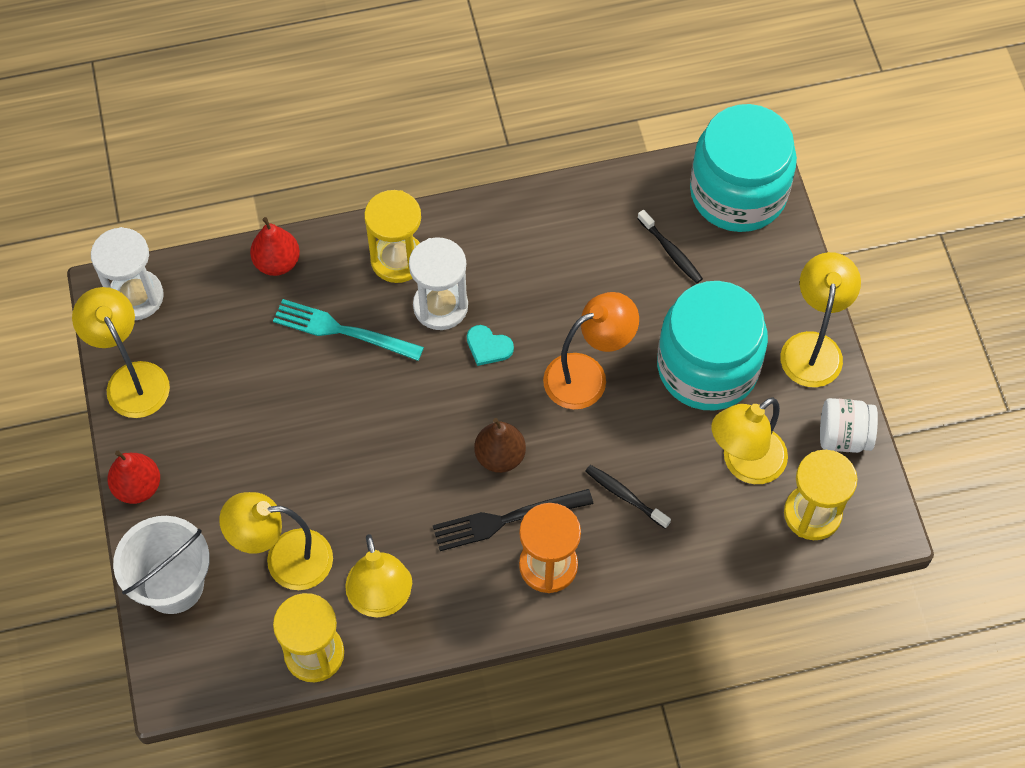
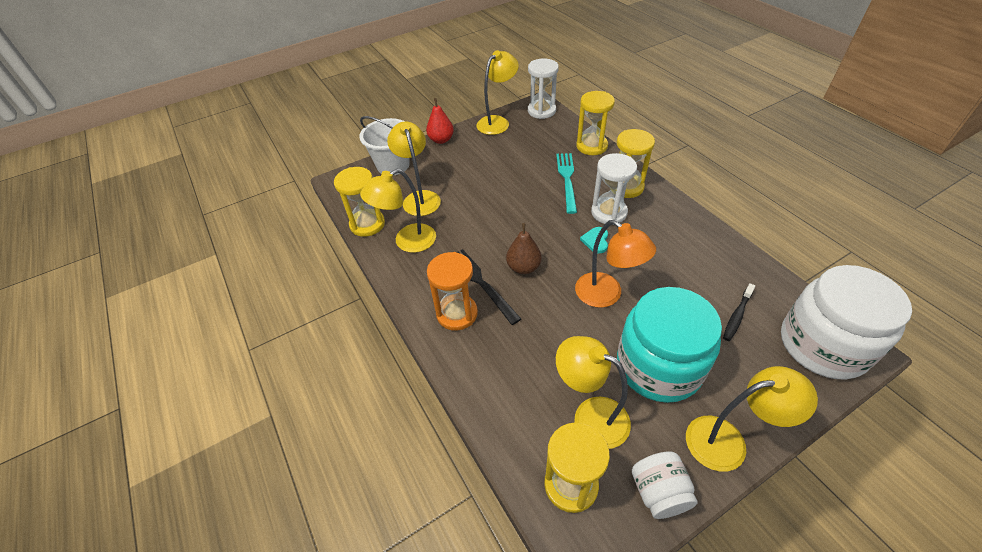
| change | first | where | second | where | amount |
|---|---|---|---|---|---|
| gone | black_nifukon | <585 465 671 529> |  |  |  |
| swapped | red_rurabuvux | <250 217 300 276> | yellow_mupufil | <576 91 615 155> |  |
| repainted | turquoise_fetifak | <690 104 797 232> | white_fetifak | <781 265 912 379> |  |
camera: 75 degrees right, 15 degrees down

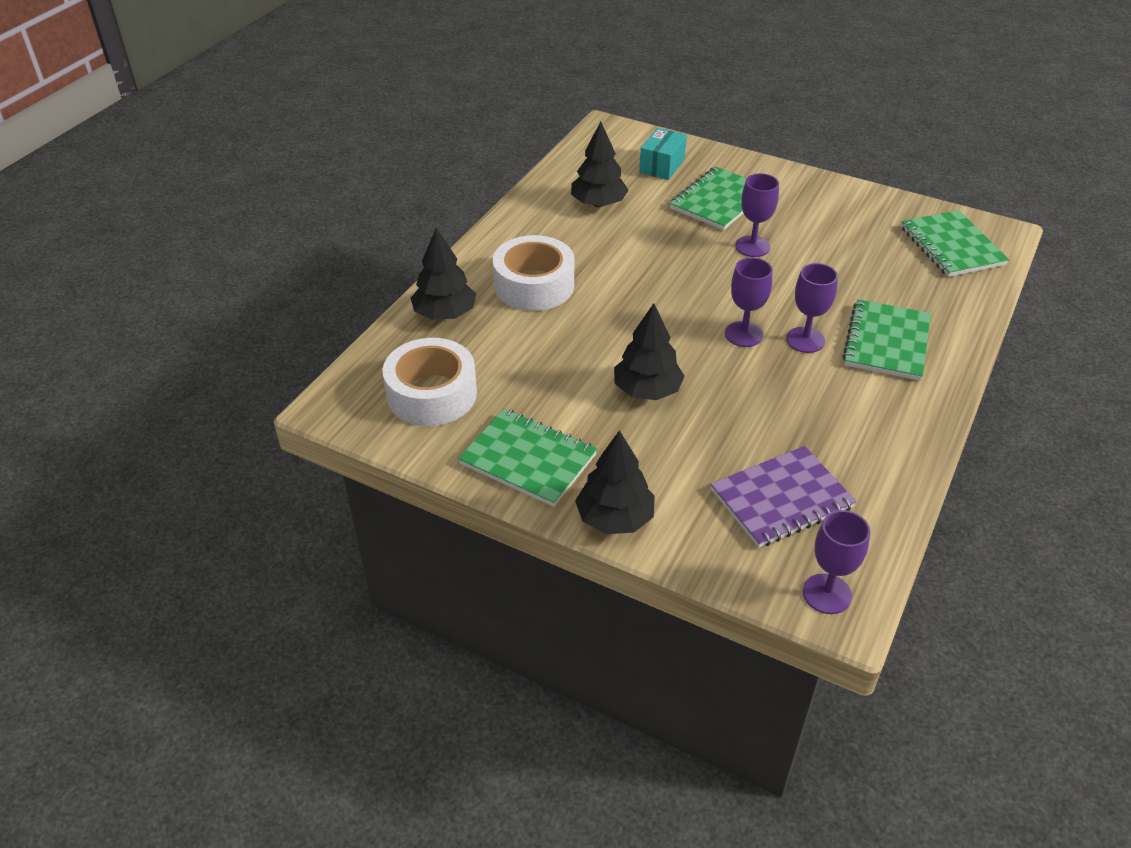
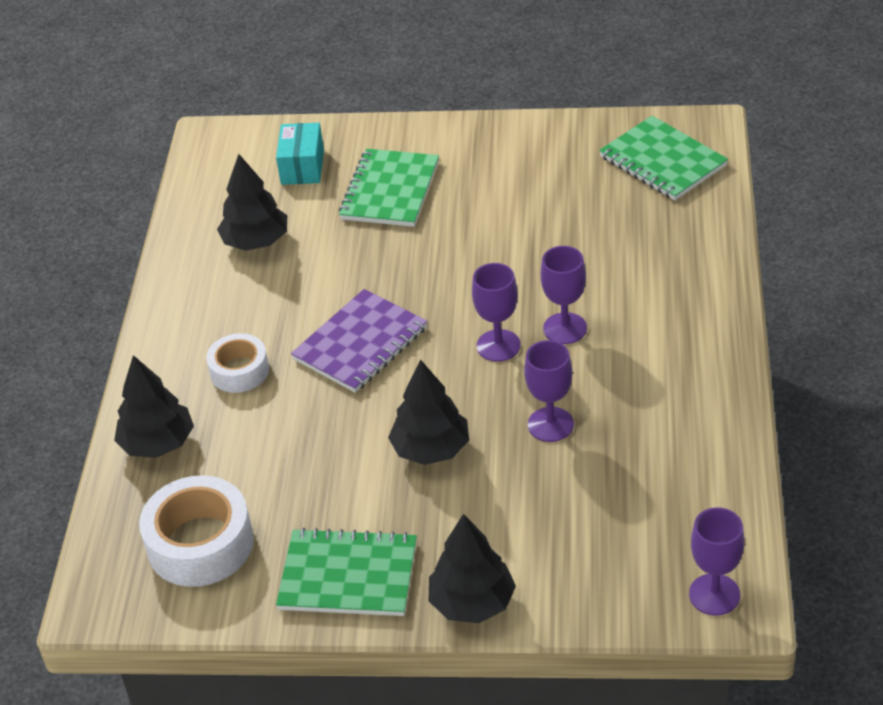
| change | first | where | second | where | amount |
|---|---|---|---|---|---|
| gone | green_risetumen | <843 299 931 381> |  |  |  |
| shifted | purple_risetumen | <711 446 857 548> |  | <291 289 427 393> |  |
| shifted | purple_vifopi | <735 173 779 257> |  | <524 340 574 442> |  |
| scaled | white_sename | <493 235 574 311> |  | <206 333 269 393> | x0.61 |
camera: 20 degrees left, 0 degrees up

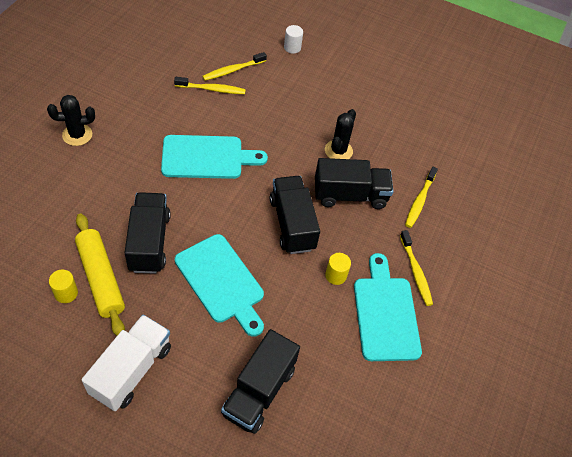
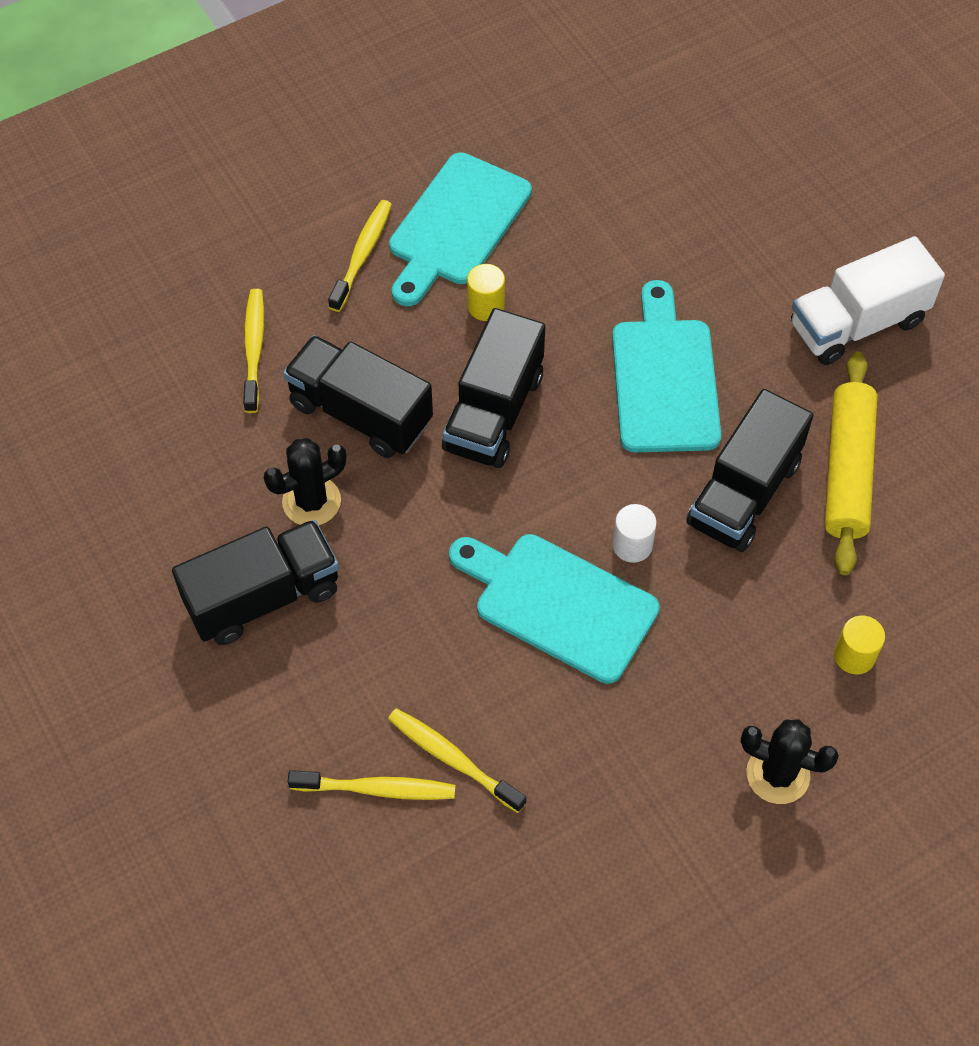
| change | first | where | second | where | amount |
|---|---|---|---|---|---|
| shifted | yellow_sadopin | <49 270 78 303> |  | <834 615 885 674> |  |
| shifted | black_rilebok | <221 329 300 434> |  | <172 520 339 645> |  |
| shifted | white_sadopin | <284 25 303 54> |  | <613 504 657 563> |  |
| rotated | yellow_nifukon | <405 167 438 228> |  | <243 289 264 413> | 60 degrees counterclockwise |
camera: 140 degrees left, 5 degrees up

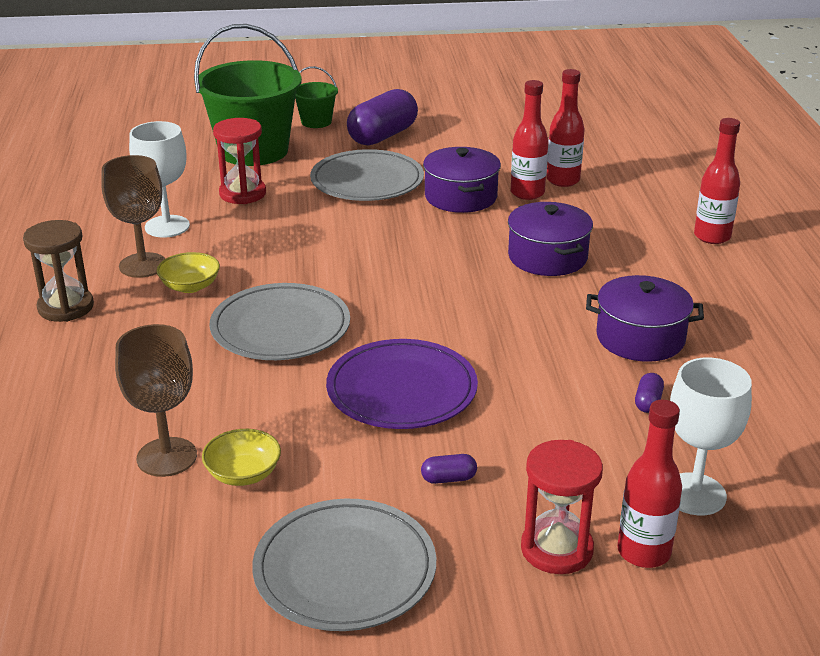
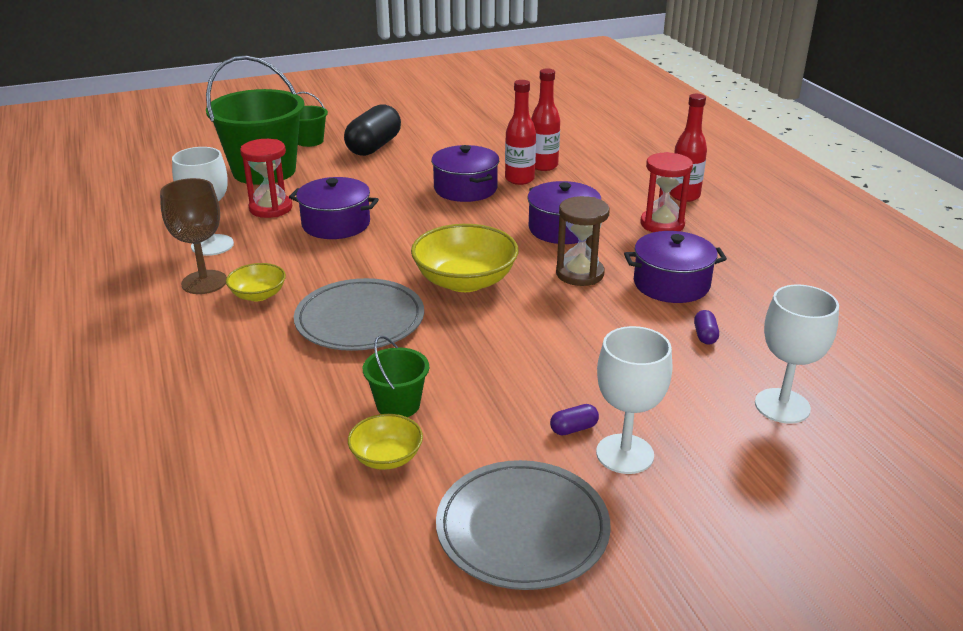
| change | first | where | second | where | amount |
|---|---|---|---|---|---|
| gone | brown_vifopi | <115 324 197 477> |  |  |  |
| gone | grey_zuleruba | <310 149 424 201> |  |  |  |
| gone | purple_zuleruba | <326 339 478 429> |  |  |  |
| gone | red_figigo | <617 400 682 568> |  |  |  |
| new |  |  | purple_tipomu | <289 177 379 239> |  |
| new |  |  | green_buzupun | <363 336 429 417> |  |
| new |  |  | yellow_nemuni | <411 224 518 292> |  |
| new |  |  | white_vifopi | <596 326 672 474> |  |
| shifted | brown_mupufil | <23 220 94 322> |  | <556 196 610 286> |  |
| shifted | red_mupufil | <521 440 603 574> |  | <640 152 693 232> |  |
| repainted | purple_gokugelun | <347 89 418 146> | black_gokugelun | <344 104 401 156> |  |
camera: 15 degrees left, 0 degrees up

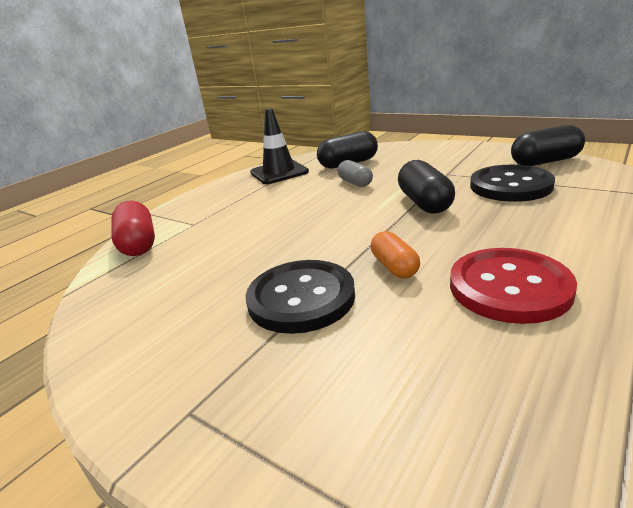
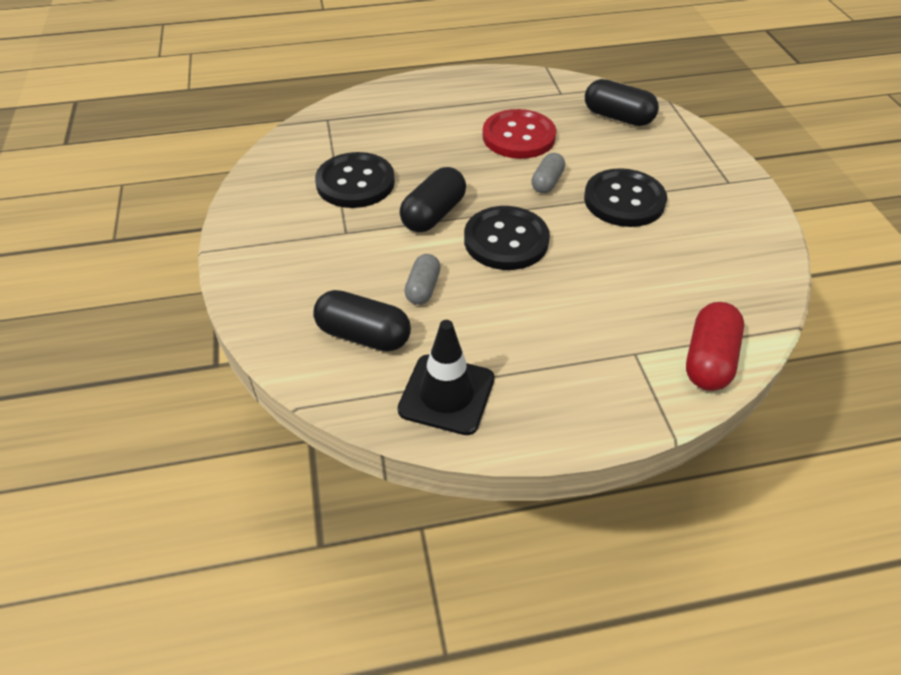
| change | first | where | second | where | amount |
|---|---|---|---|---|---|
| new |  |  | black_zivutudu | <464 206 550 270> |  |
| shifted | black_gokugelun | <511 125 585 166> |  | <585 79 659 126> |  |
| repainted | orange_gokugelun | <371 231 420 278> | grey_gokugelun | <531 153 565 193> |  |
camera: 140 degrees left, 20 degrees up

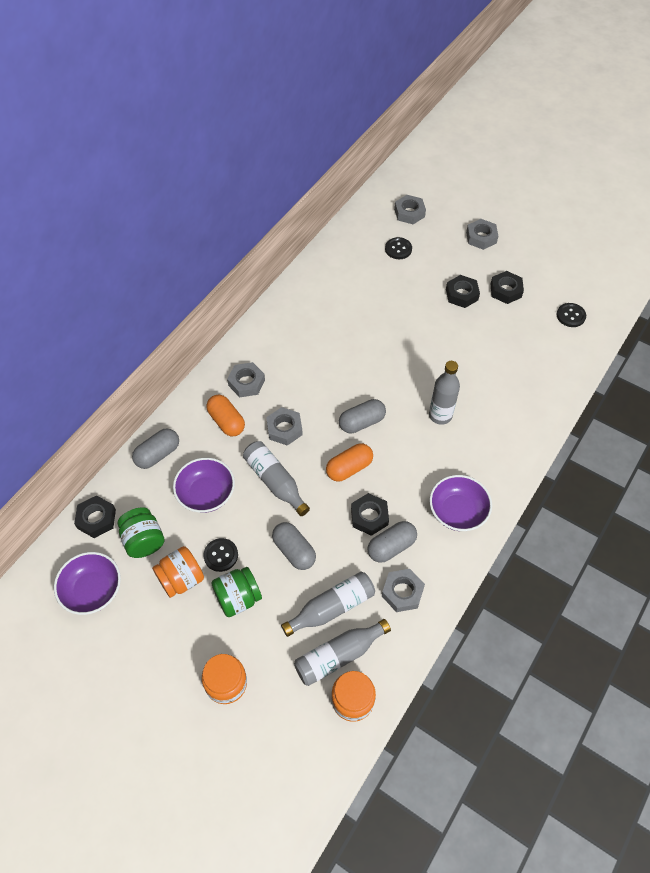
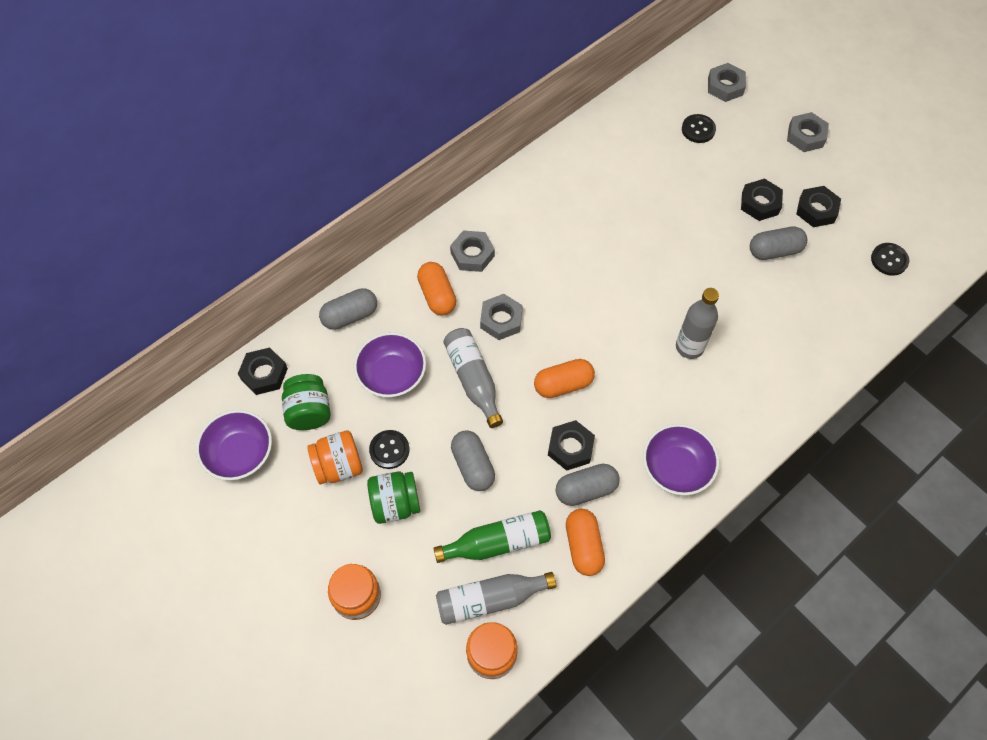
| change | first | where | second | where | amount |
|---|---|---|---|---|---|
| shifted | grey_gokugelun | <339 399 386 434> |  | <750 226 807 260> |  |
| swapped | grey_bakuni | <382 569 425 612> | orange_gokugelun | <566 509 605 576> |  |
| repainted | grey_figigo | <281 572 375 637> | green_figigo | <433 510 551 563> |  |
camera: 15 degrees right, 5 degrees up

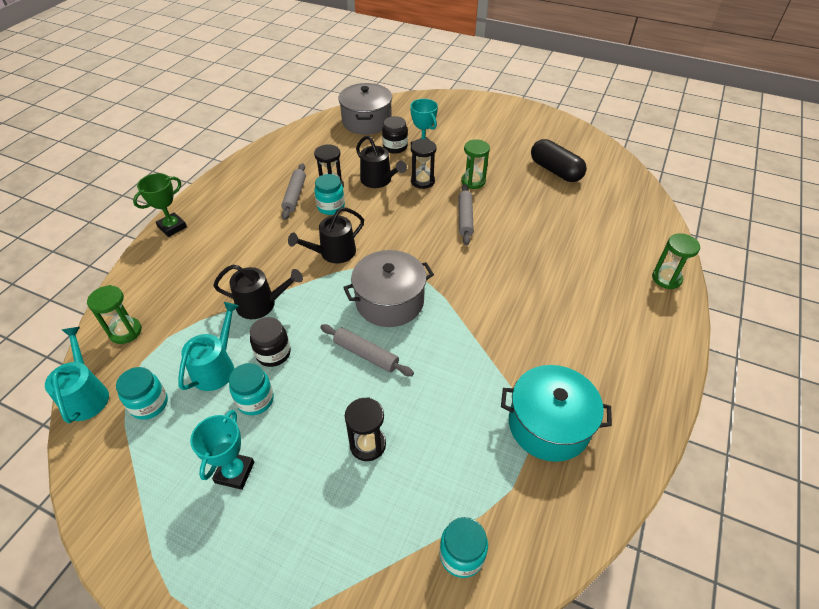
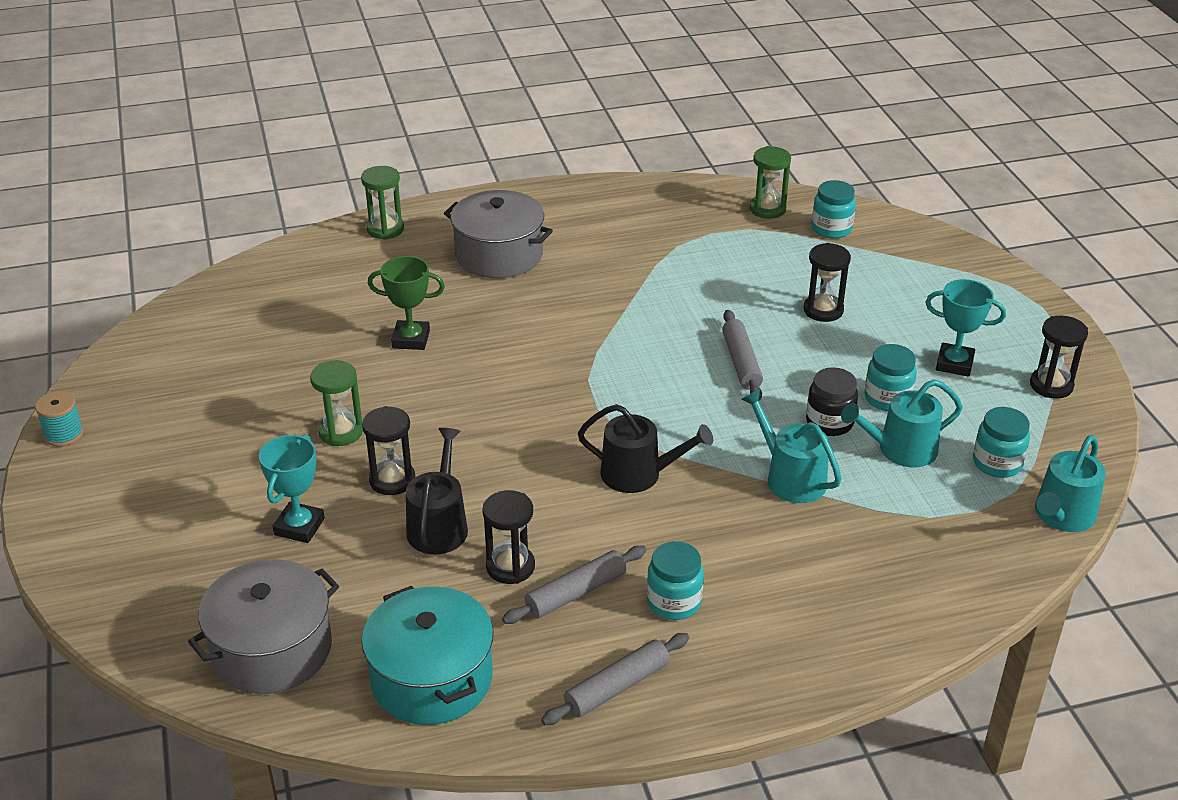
| change | first | where | second | where | amount |
|---|---|---|---|---|---|
| gone | black_fetifak | <382 116 408 154> |  |  |  |
| gone | black_gokugelun | <531 139 587 182> |  |  |  |
| new |  |  | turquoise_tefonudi | <35 391 83 446> |  |
| new |  |  | black_mupufil | <1030 315 1088 399> |  |
| shifted | green_mupufil | <87 285 142 344> |  | <750 146 791 219> |  |
| shifted | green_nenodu | <133 173 187 237> |  | <368 256 445 350> |  |
| shifted | turquoise_fetifak | <314 174 345 215> |  | <647 541 704 620> |  |
| shifted | grey_tipomu | <343 250 434 327> |  | <444 190 553 278> |  |
| shifted | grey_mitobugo | <458 184 474 245> |  | <541 633 689 725> |  |
| shifted | turquoise_tipomu | <501 365 612 462> |  | <362 586 493 725> |  |
| repainted | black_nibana | <213 265 303 319> | turquoise_nibana | <741 389 842 503> |  |
| rotated | turquoise_nenodu | <190 410 254 490> |  | <925 279 1006 377> | 45 degrees clockwise |
camera: 130 degrees left, 10 degrees down

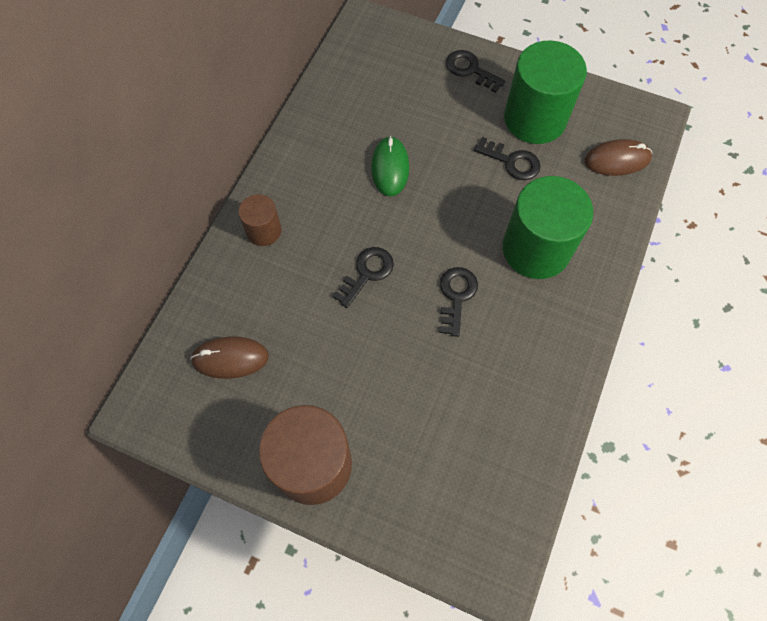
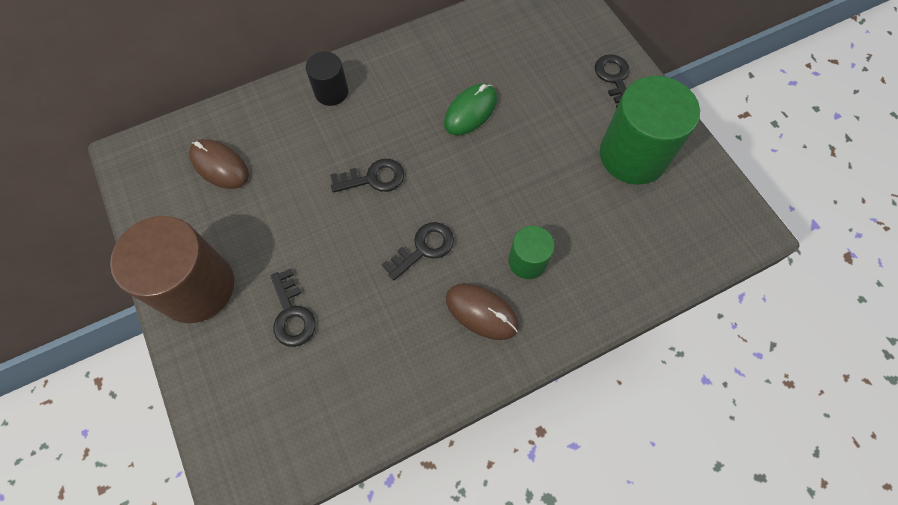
| change | first | where | second | where | amount |
|---|---|---|---|---|---|
| shifted | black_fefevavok | <474 137 541 180> |  | <271 269 316 347> |  |
| shifted | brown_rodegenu | <585 139 652 176> |  | <446 283 519 340> |  |
| repainted | brown_sadopin | <238 194 282 246> | black_sadopin | <306 52 348 106> |  |
| scaled | green_sadopin | <502 176 593 279> |  | <508 226 555 279> | x0.52 |
camera: 40 degrees right, 0 degrees up

